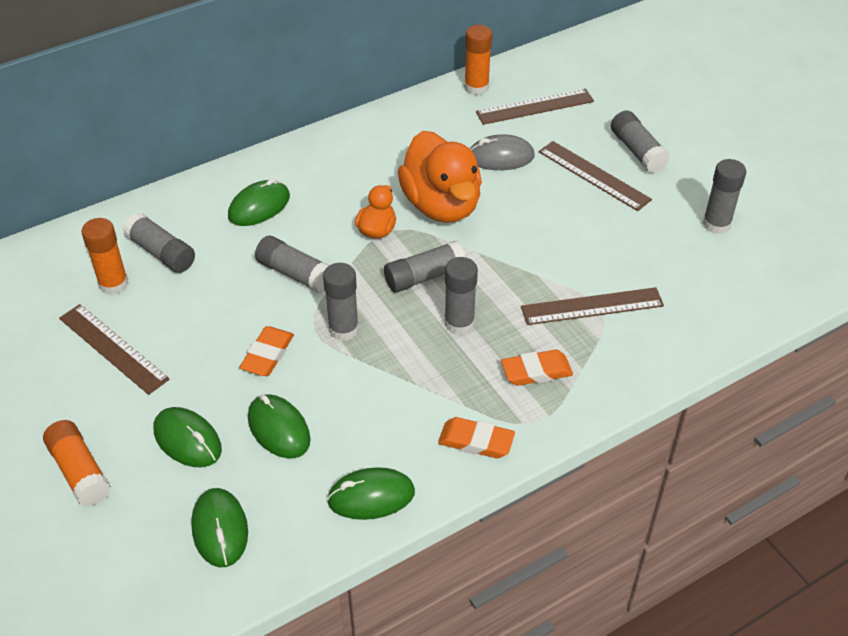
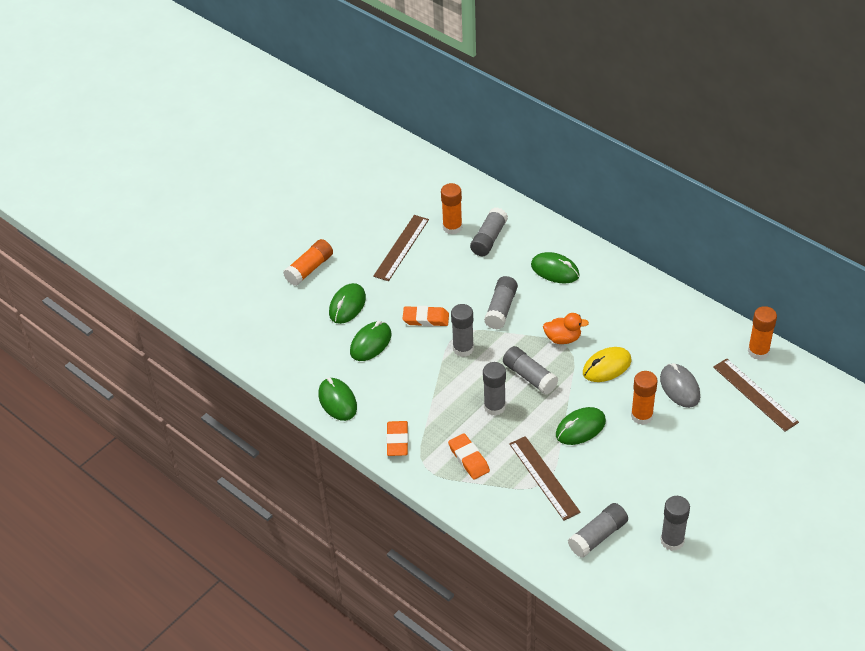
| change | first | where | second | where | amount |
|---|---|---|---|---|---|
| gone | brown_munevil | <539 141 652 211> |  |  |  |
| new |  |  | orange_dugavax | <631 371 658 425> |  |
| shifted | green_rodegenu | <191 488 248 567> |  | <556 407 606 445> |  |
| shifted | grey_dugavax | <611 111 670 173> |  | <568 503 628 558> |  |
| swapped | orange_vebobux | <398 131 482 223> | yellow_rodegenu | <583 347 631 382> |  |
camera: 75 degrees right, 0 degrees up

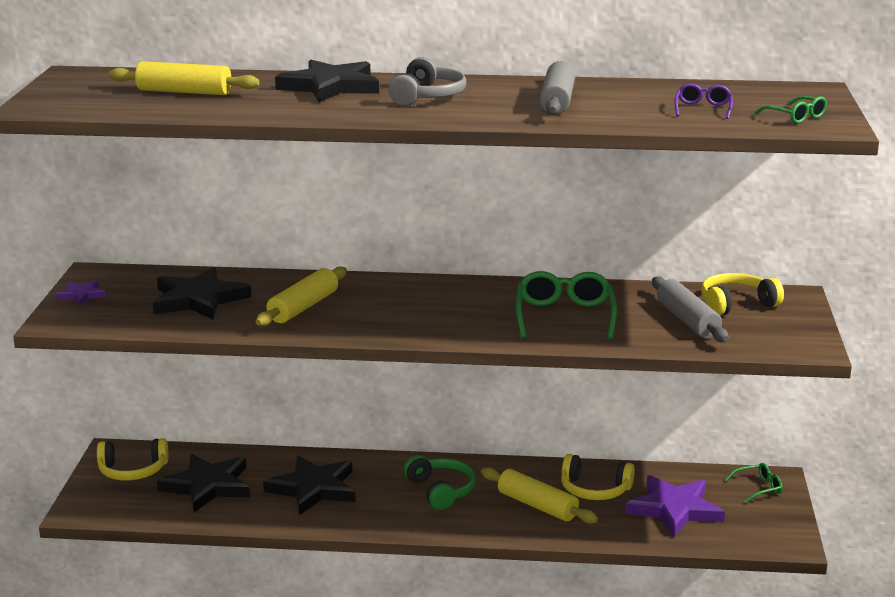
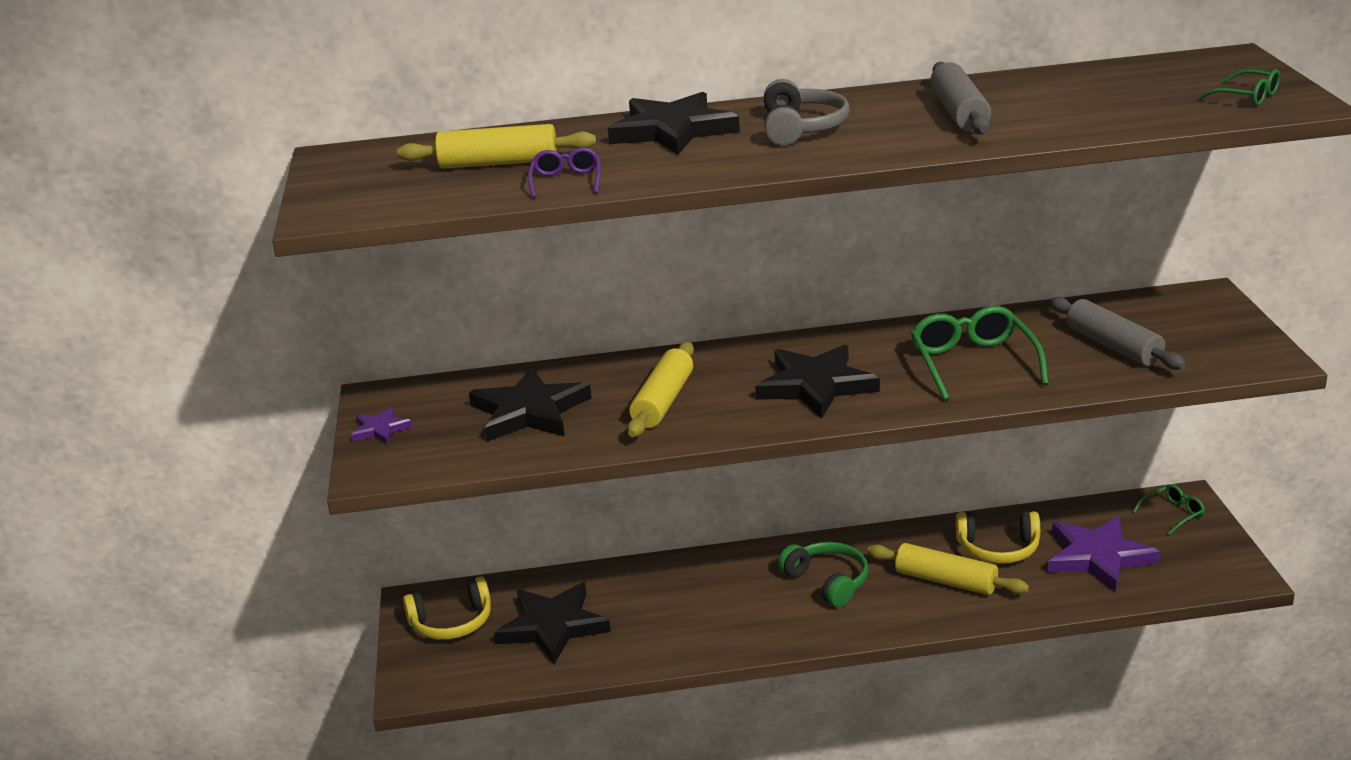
| change | first | where | second | where | amount |
|---|---|---|---|---|---|
| gone | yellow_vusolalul | <701 273 784 315> |  |  |  |
| shifted | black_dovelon | <263 455 355 515> |  | <755 345 880 418> |  |
| shifted | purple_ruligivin | <675 83 733 119> |  | <528 147 601 198> |  |
camera: 10 degrees left, 5 degrees up

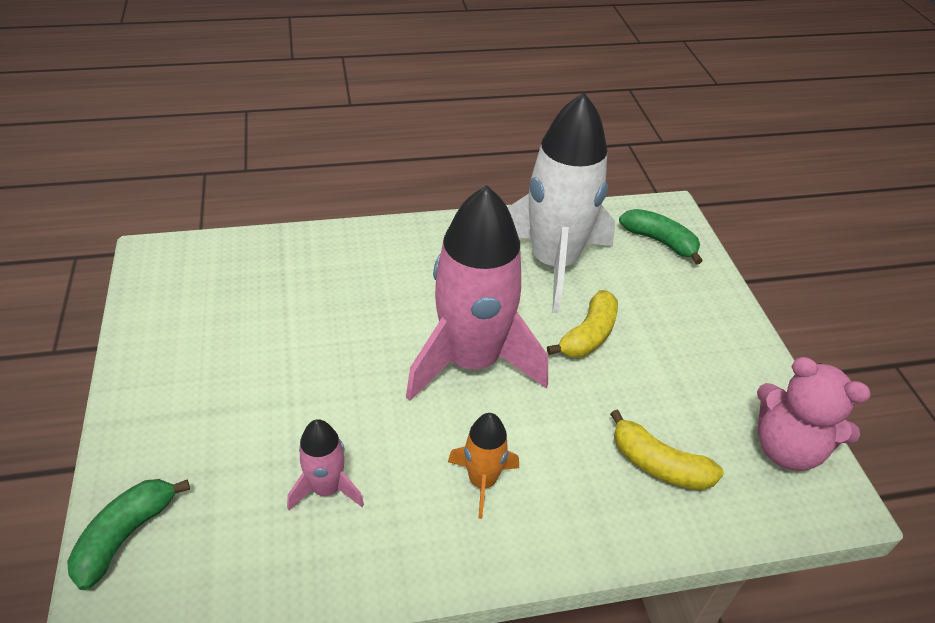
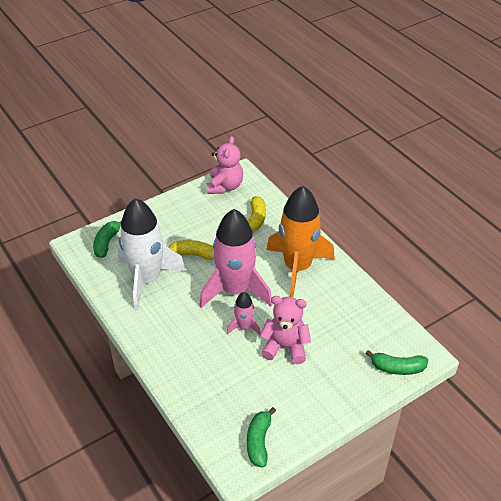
| change | first | where | second | where | amount |
|---|---|---|---|---|---|
| new |  |  | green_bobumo | <247 407 276 467> |  |
| new |  |  | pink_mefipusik | <260 296 311 364> |  |
| shifted | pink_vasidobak | <287 419 364 510> |  | <226 292 261 335> |  |
| scaled | orange_vasidobak | <448 413 519 519> |  | <267 186 335 297> | x2.18 |
camera: 110 degrees left, 0 degrees up

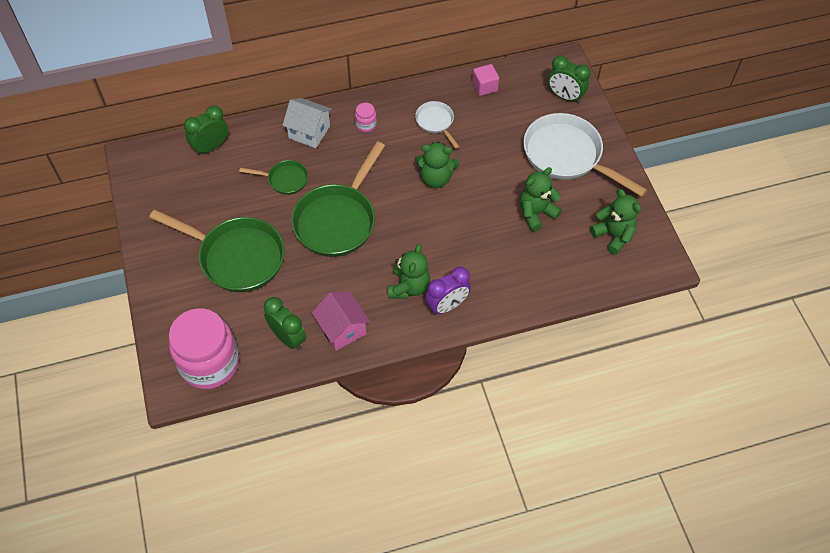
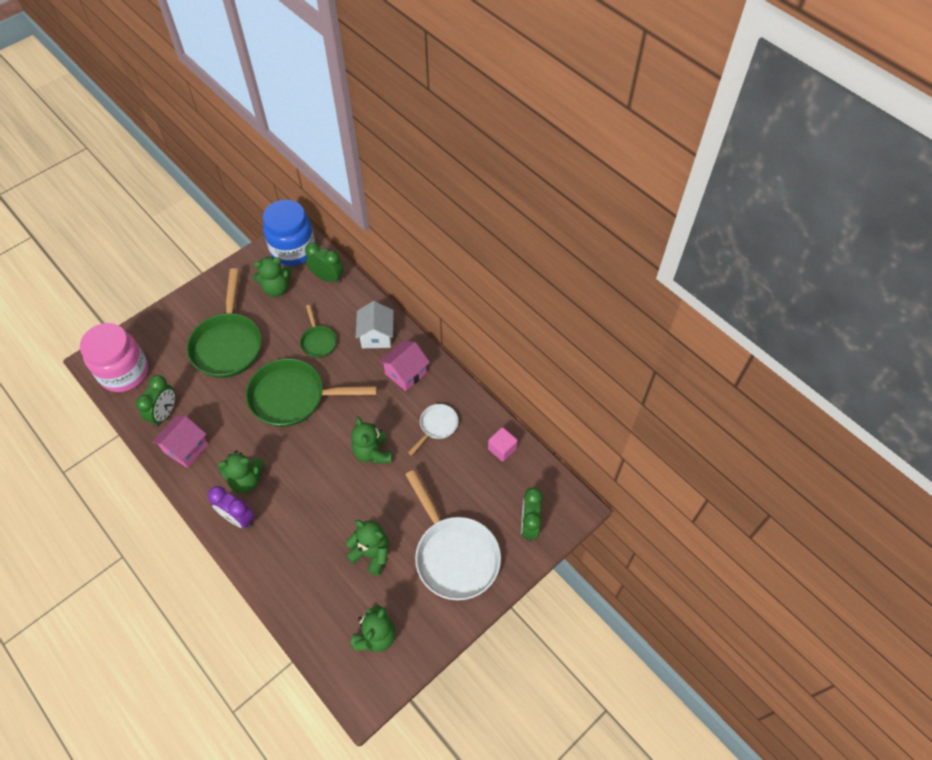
| change | first | where | second | where | amount |
|---|---|---|---|---|---|
| new |  |  | green_mefipusik | <253 256 292 297> |  |
| new |  |  | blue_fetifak | <263 200 315 266> |  |
| swapped | pink_fetifak | <355 103 377 132> | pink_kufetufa | <379 341 430 391> |  |
| rotated | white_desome | <523 113 647 197> |  | <405 470 501 600> | 135 degrees clockwise |
camera: 65 degrees right, 0 degrees up

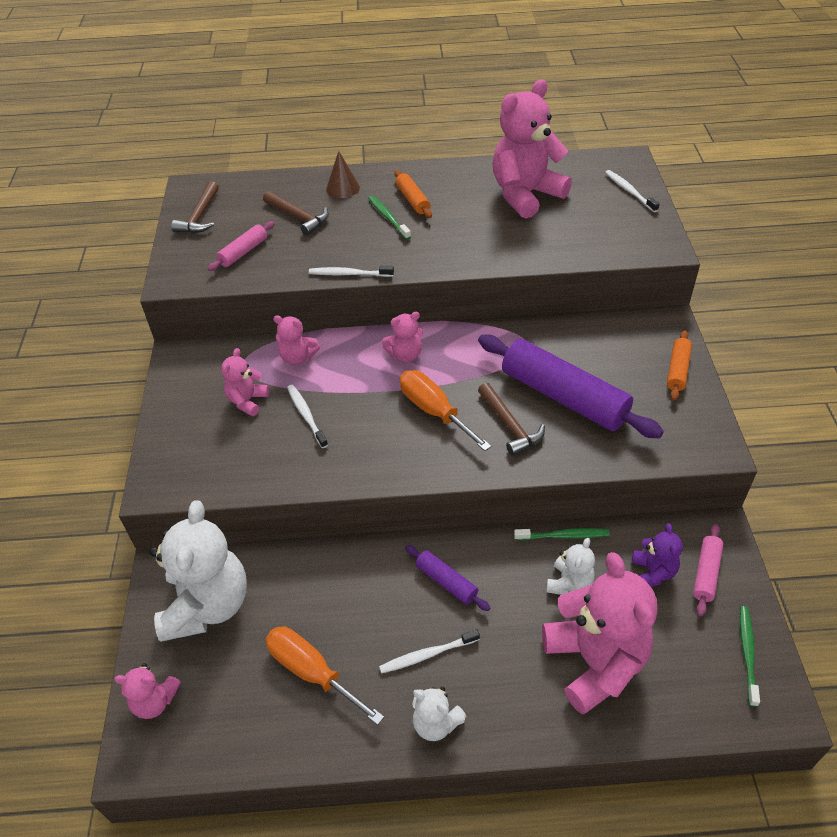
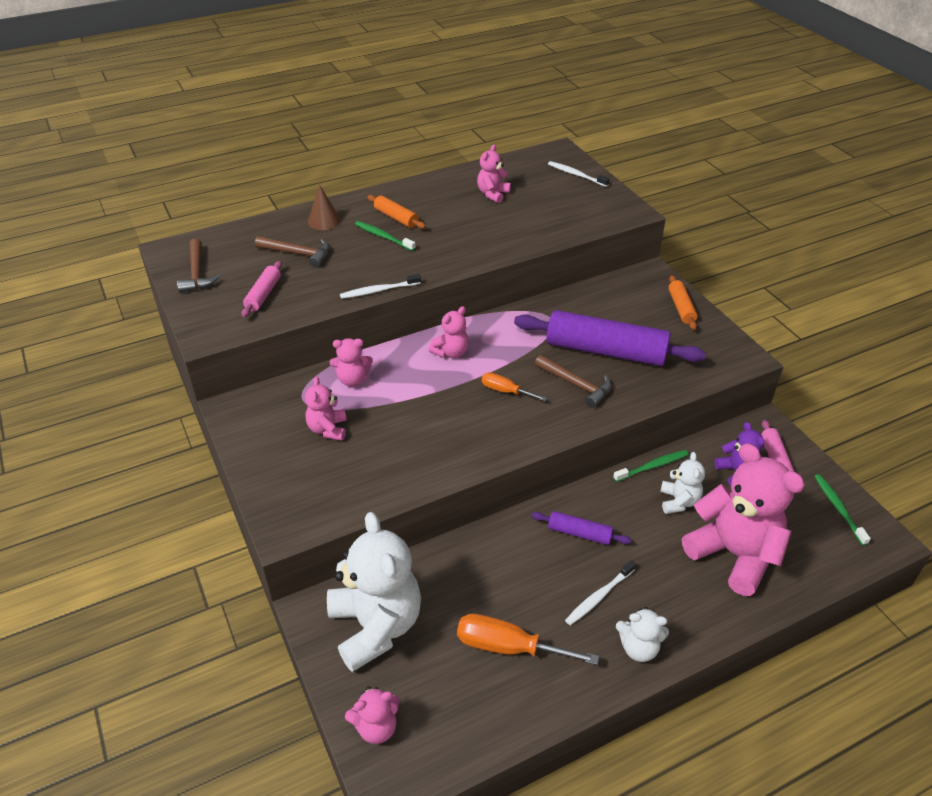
| change | first | where | second | where | amount |
|---|---|---|---|---|---|
| gone | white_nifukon | <287 385 328 448> |  |  |  |
| scaled | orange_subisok | <400 370 491 451> |  | <482 372 547 401> | x0.59 |
| scaled | pink_mefipusik | <493 79 572 218> |  | <477 145 511 203> | x0.48 |
camera: 25 degrees left, 5 degrees down

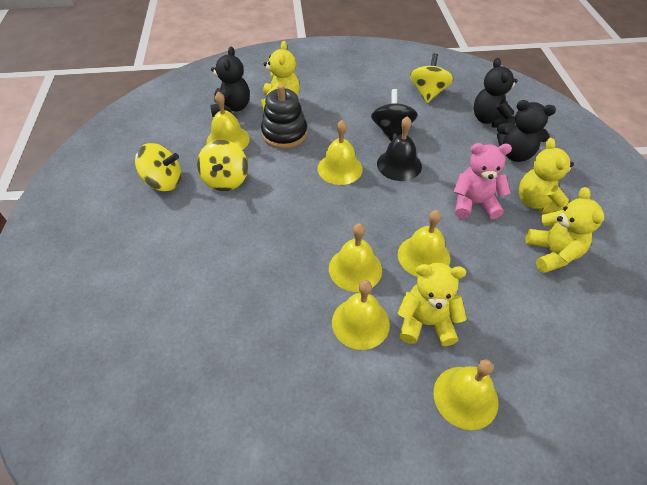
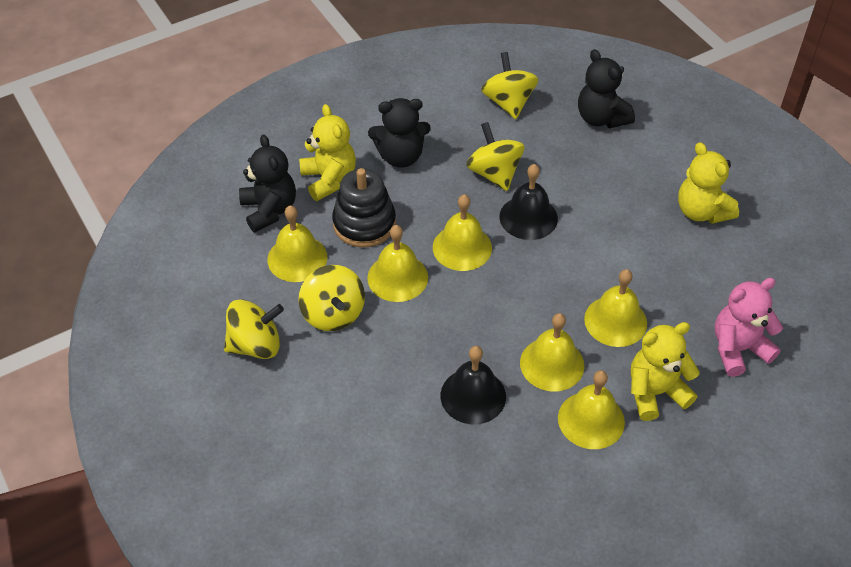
| change | first | where | second | where | amount |
|---|---|---|---|---|---|
| gone | yellow_mefipusik | <526 187 604 273> |  |  |  |
| new |  |  | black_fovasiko | <441 346 506 424> |  |
| shifted | yellow_fovasiko | <433 359 499 430> |  | <367 225 428 302> |  |
| shifted | pink_mefipusik | <453 143 512 219> |  | <715 278 783 377> |  |
| shifted | black_mefipusik | <497 100 556 162> |  | <368 98 431 168> |  |
| repainted | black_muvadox | <371 89 418 141> | yellow_muvadox | <466 122 525 191> |  |
camera: 25 degrees left, 0 degrees up

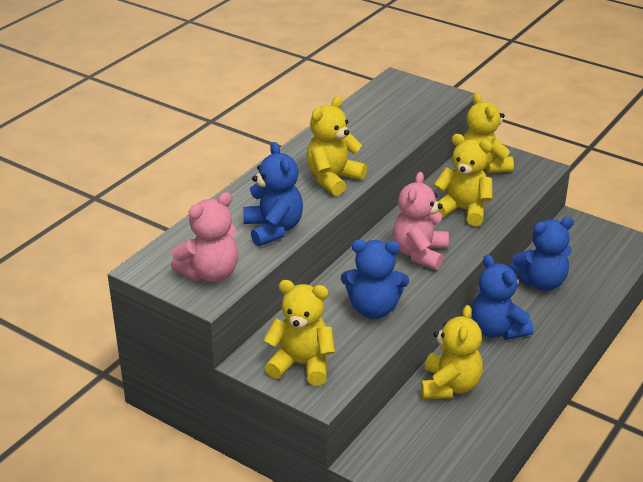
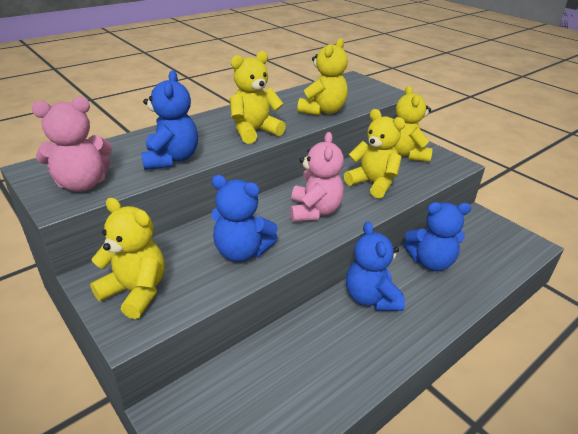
| change | first | where | second | where | amount |
|---|---|---|---|---|---|
| shifted | yellow_mefipusik | <421 305 483 399> |  | <297 38 348 116> |  |
| rotated | pink_mefipusik | <393 172 449 270> |  | <290 132 344 222> | 150 degrees clockwise |
camera: 15 degrees right, 0 degrees up

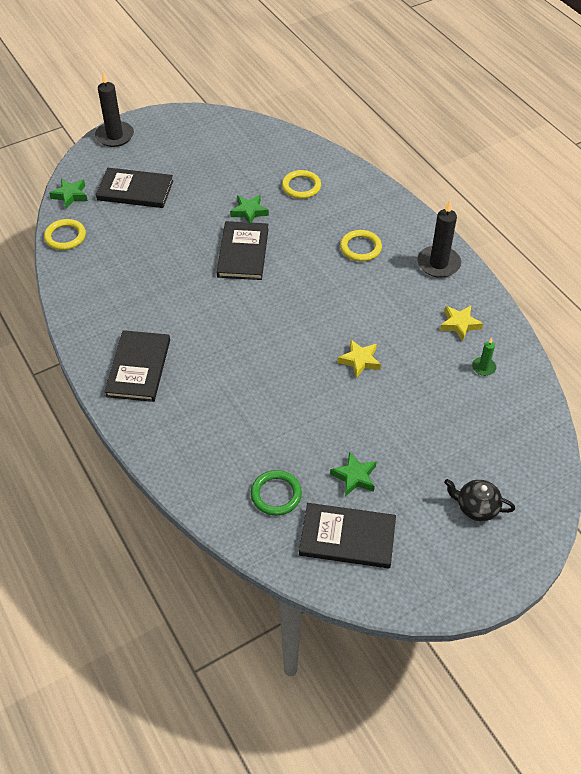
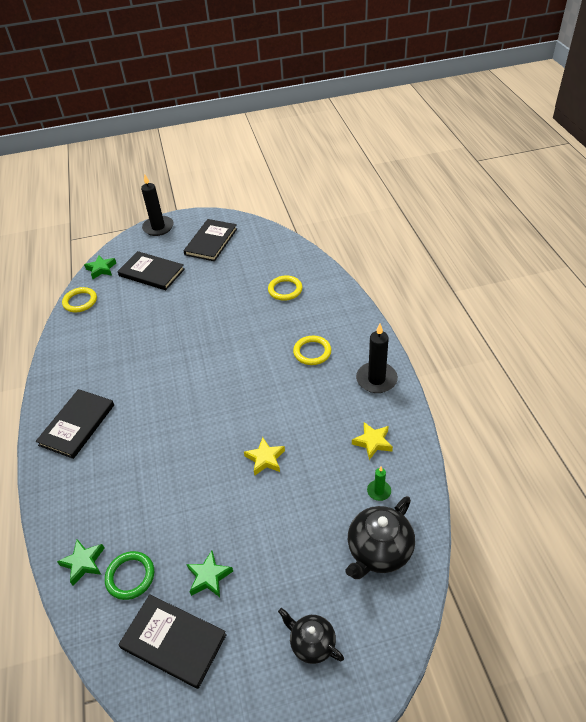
| change | first | where | second | where | amount |
|---|---|---|---|---|---|
| new |  |  | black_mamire | <345 496 415 579> |  |
| shifted | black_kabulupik | <217 221 269 280> |  | <184 219 237 261> |  |
| shifted | green_dovelon | <230 195 269 223> |  | <57 539 104 586> |  |
camera: 20 degrees right, 5 degrees down

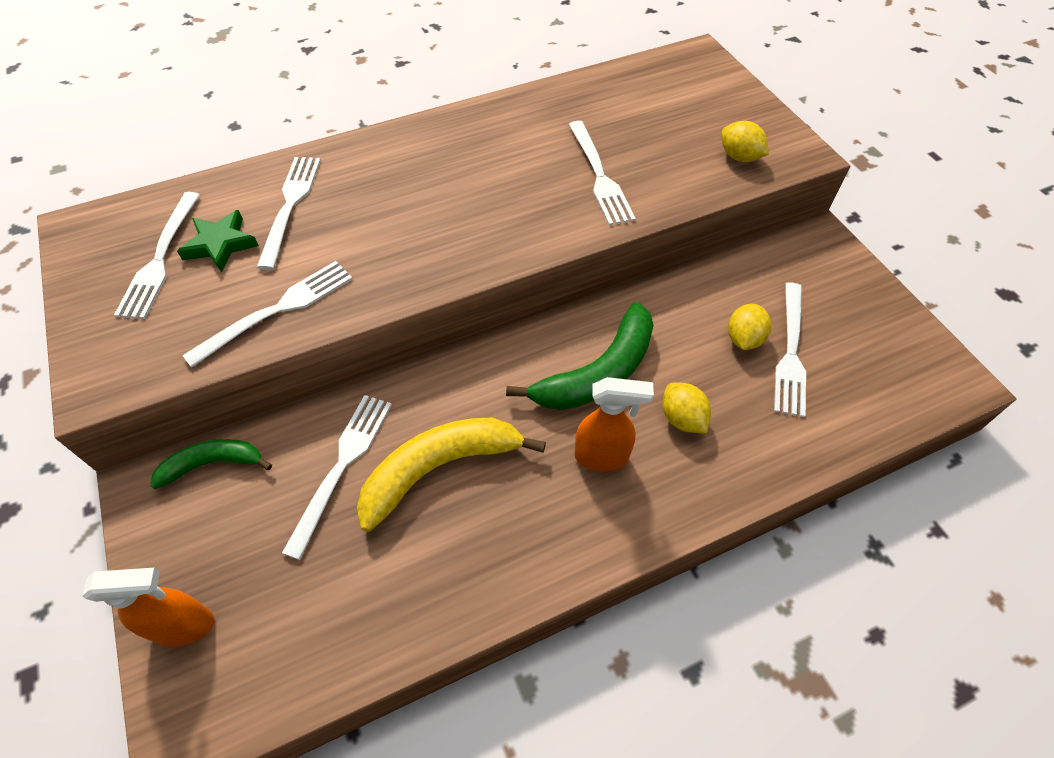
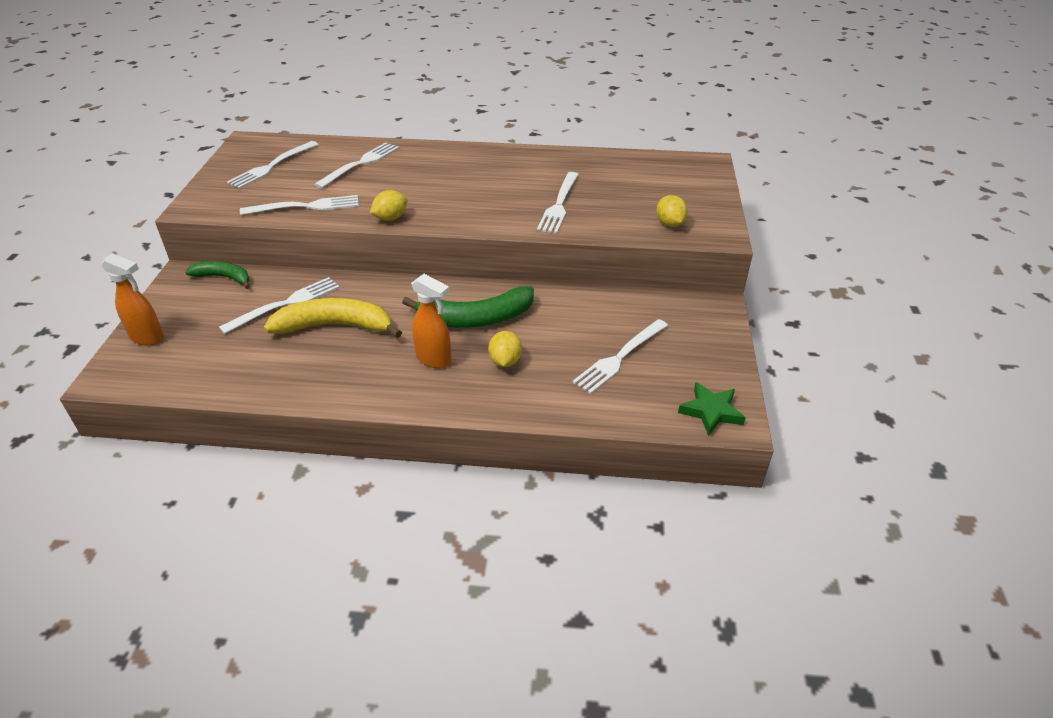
| change | first | where | second | where | amount |
|---|---|---|---|---|---|
| shifted | green_dovelon | <177 210 259 273> |  | <678 382 746 436> |  |
| shifted | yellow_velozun | <728 304 771 350> |  | <370 190 408 221> |  |
camera: 30 degrees right, 15 degrees down

